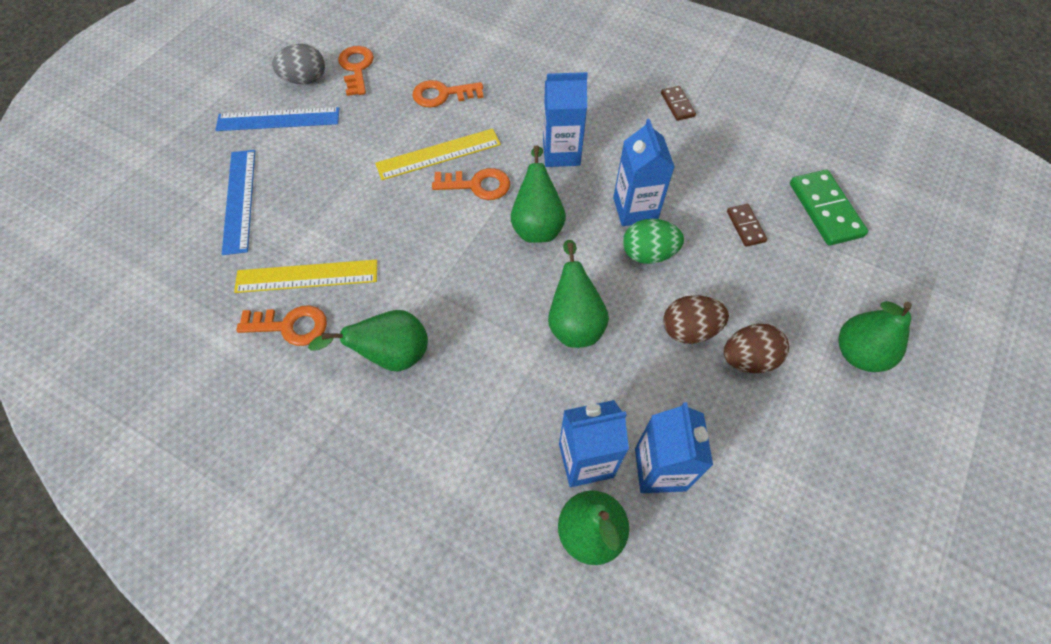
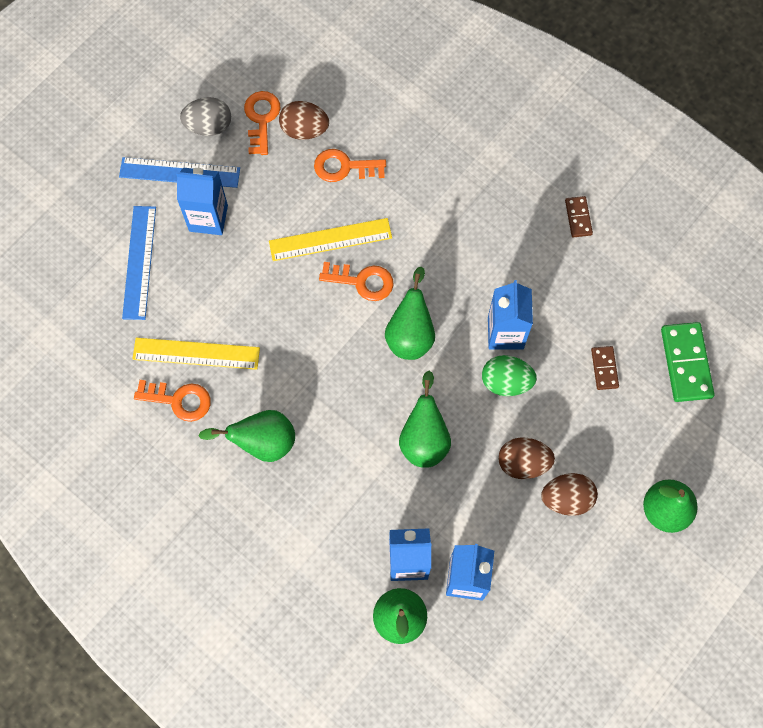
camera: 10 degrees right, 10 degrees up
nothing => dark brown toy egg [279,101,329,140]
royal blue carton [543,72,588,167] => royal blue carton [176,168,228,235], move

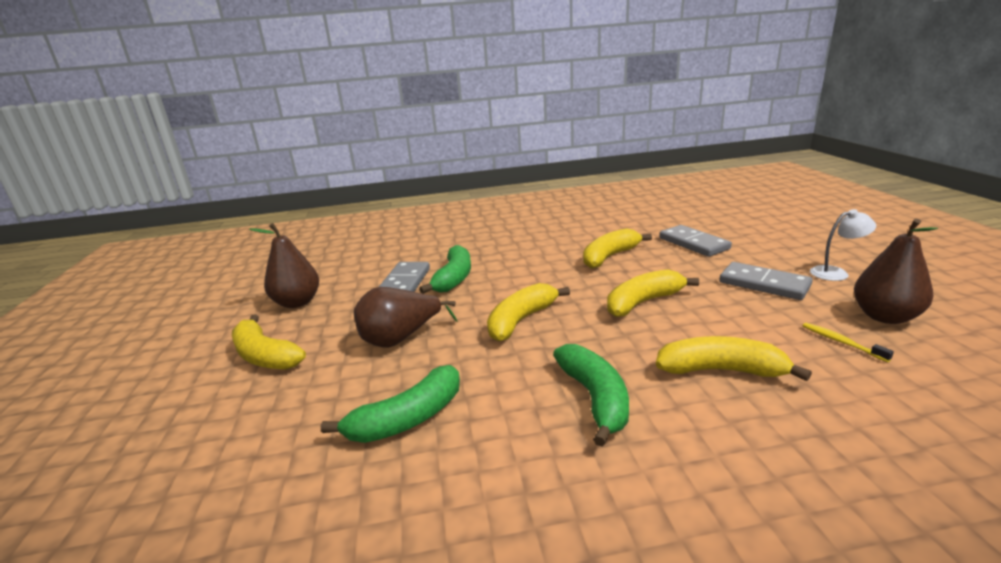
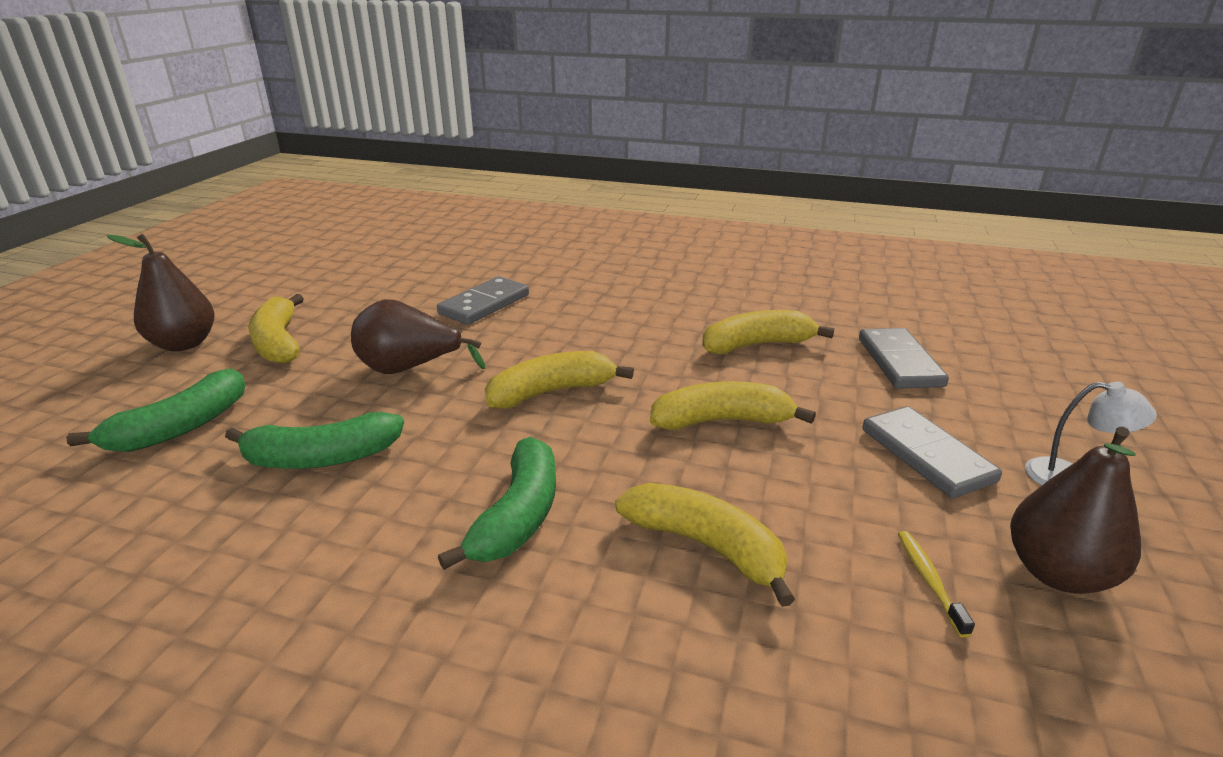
camera: 25 degrees right, 5 degrees up
dark brown toy pear [249,223,319,308] => dark brown toy pear [107,234,215,351], move
emerald banana fruit [419,245,471,294] => emerald banana fruit [66,368,246,452], move

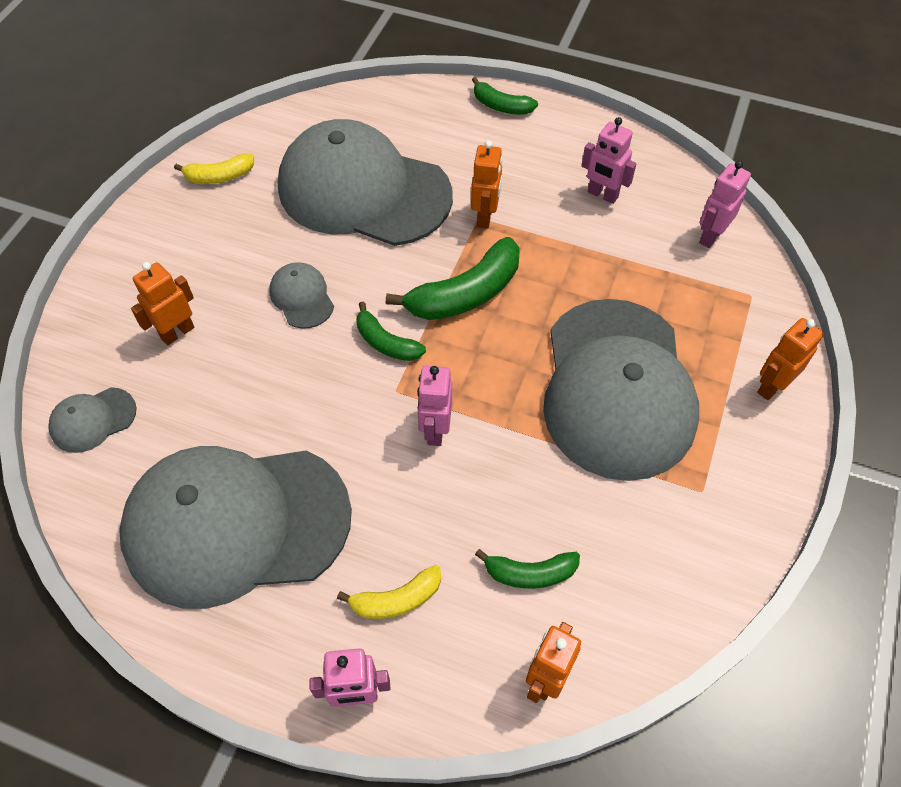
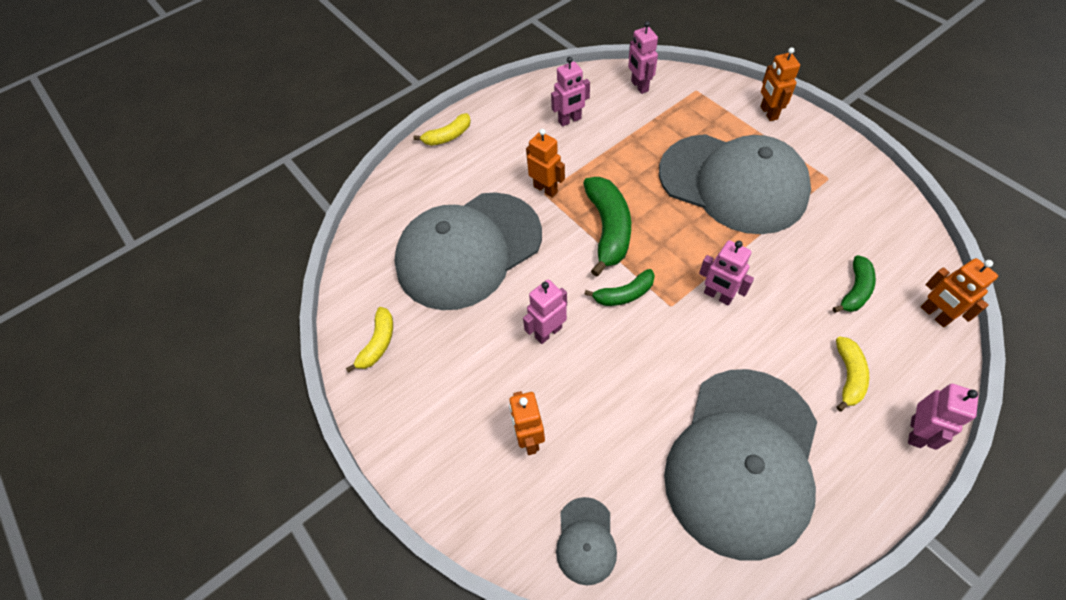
camera: 55 degrees left, 0 degrees up
grey cap [269,262,334,329] => rose-pink robot figure [523,280,567,344]
emerald banana fruit [472,77,538,114] => bright yellow banana fruit [414,113,471,146]

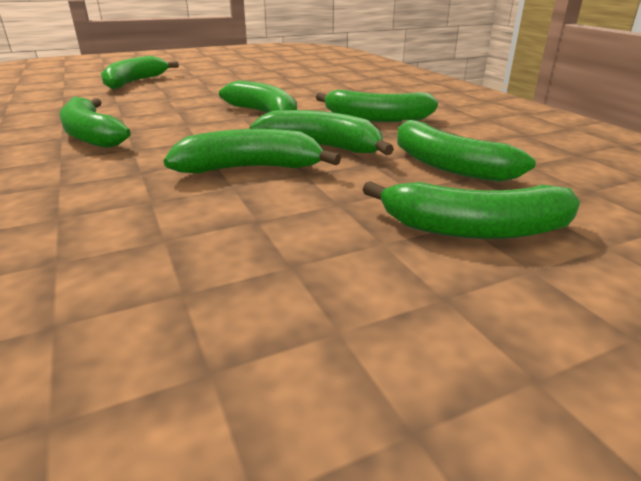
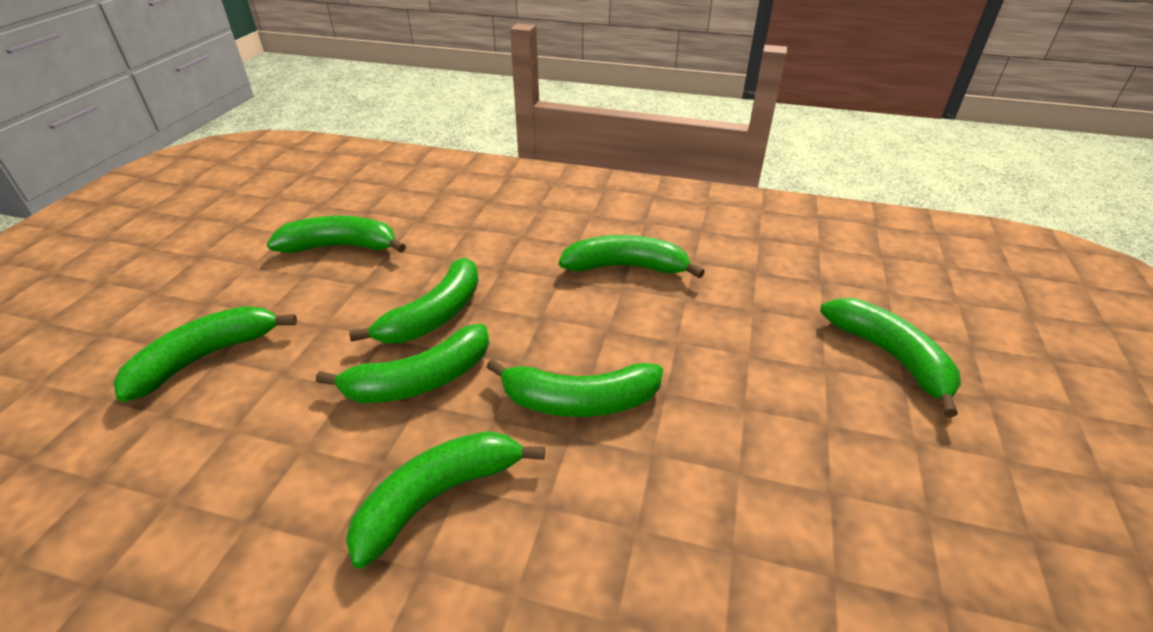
camera: 130 degrees right, 10 degrees up
emerald banana fruit [397,120,536,182] => emerald banana fruit [267,216,406,253], move

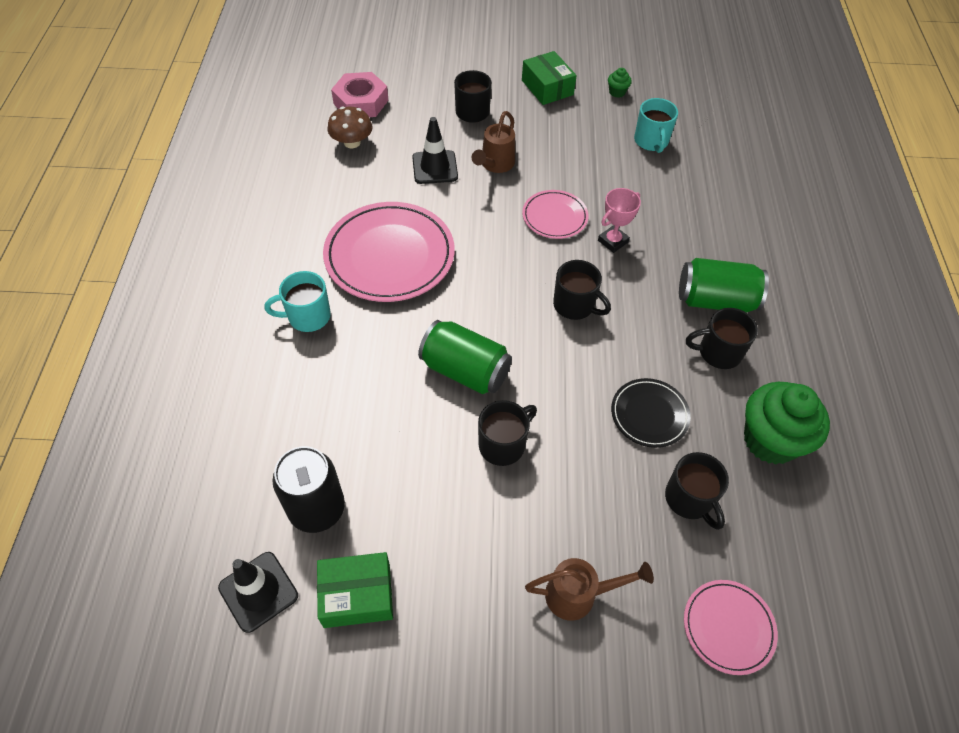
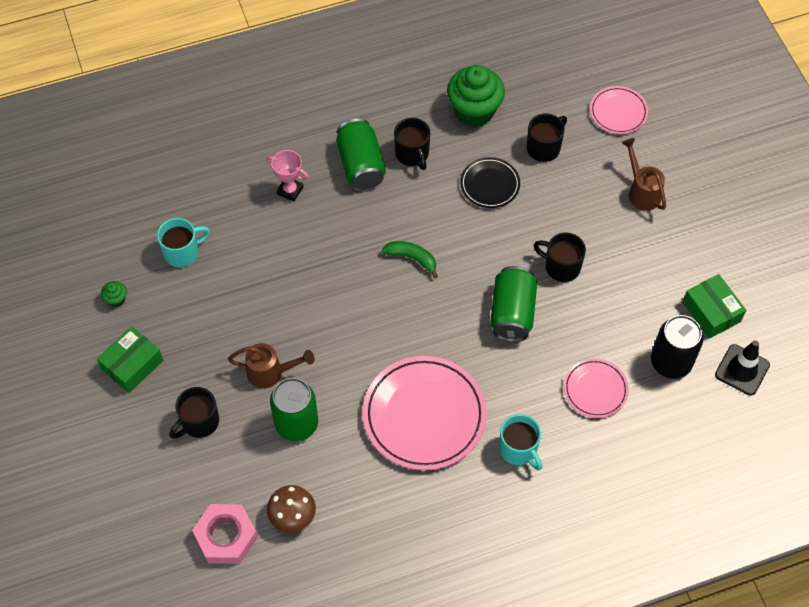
camera: 110 degrees left, 5 degrees up
rose-pink dinner plate [522,190,589,239] => rose-pink dinner plate [564,359,629,418], move
rose-pink prize cup [598,188,641,253] => rose-pink prize cup [266,150,309,201], move
ebony road cone [412,117,458,184] => emerald soda can [270,378,318,441]
ebony coffee mug [553,260,611,320] => emerald banana fruit [382,241,438,278]

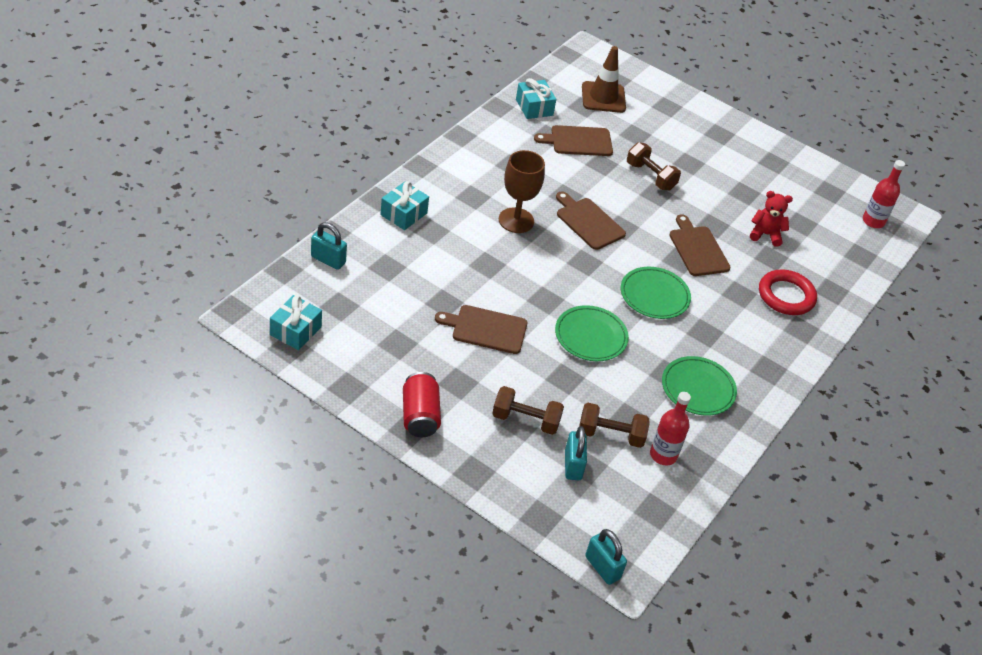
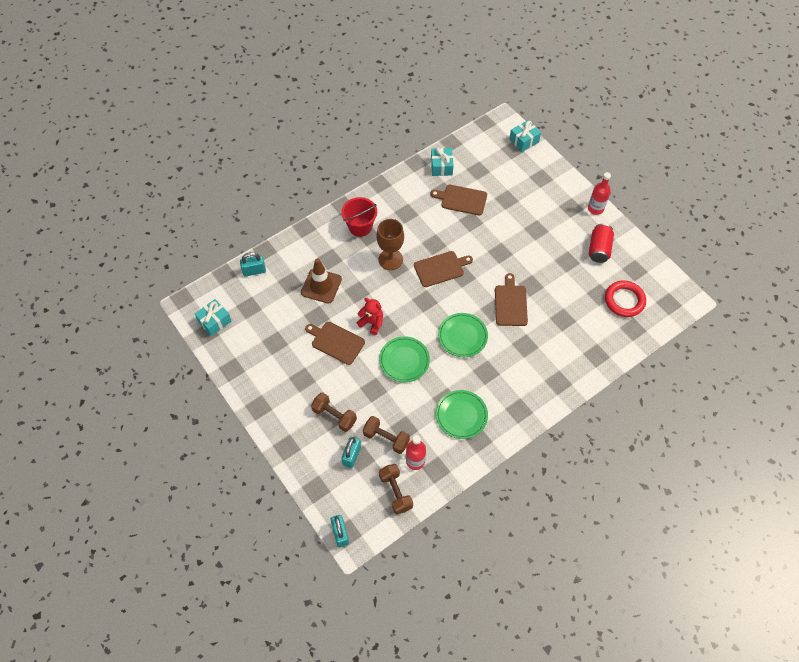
camera: 25 degrees right, 15 degrees up
nothing => red pail [341,197,377,237]
turquoise wrapped gift [380,181,429,230] => turquoise wrapped gift [509,120,541,152], move
red soda can [403,372,441,437] => red soda can [589,224,614,263], move
dark brown road cone [582,46,626,113] => dark brown road cone [301,258,342,304], move
dark brown free weight [627,142,681,191] => dark brown free weight [379,464,413,514], move
red teddy bear [750,191,793,247] => red teddy bear [356,298,383,335], move
red ring [759,270,817,315] => red ring [605,280,646,317], move
red bottle [863,160,905,228] => red bottle [588,172,611,215], move
turquoise lock [311,222,347,270] => turquoise lock [240,252,266,276], 60 degrees counterclockwise
dark brown chopping board [556,192,626,250] => dark brown chopping board [414,251,473,287], 90 degrees clockwise

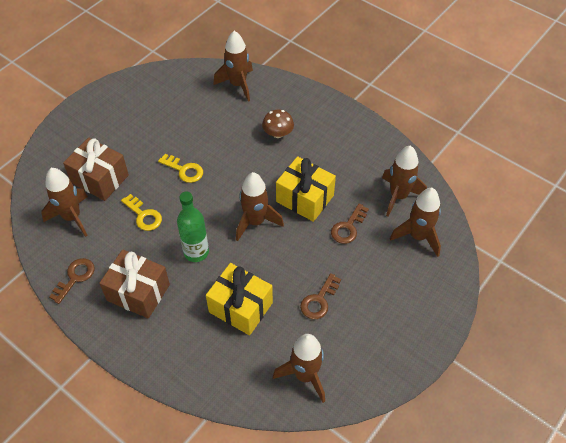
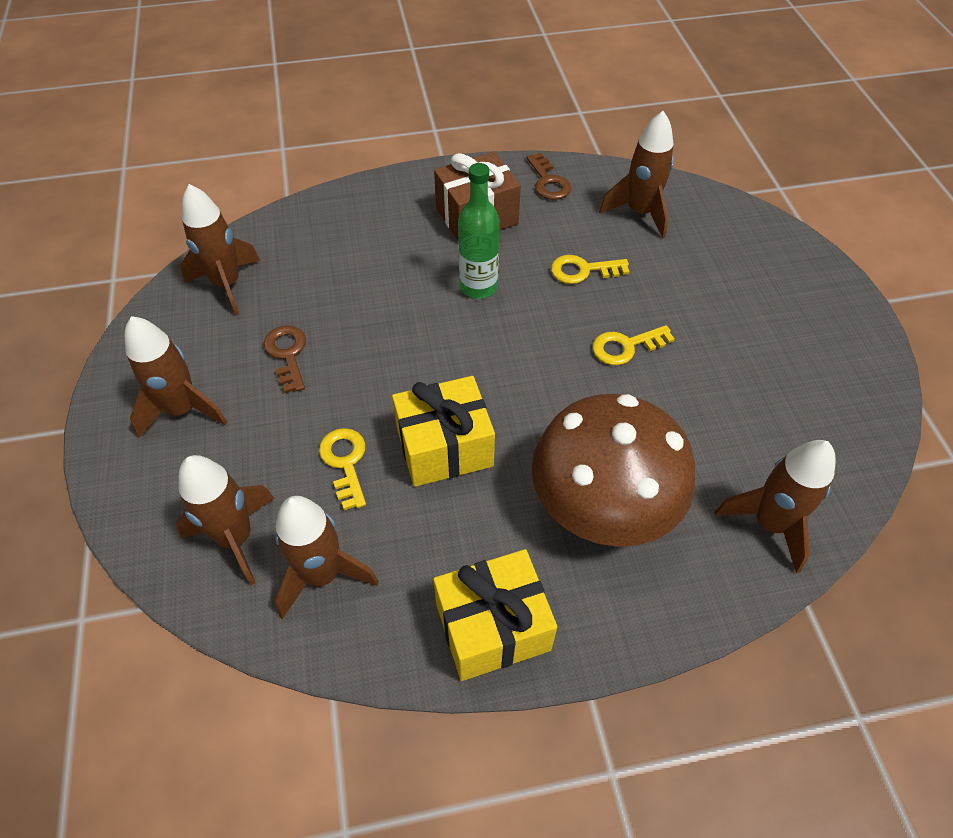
camera: 130 degrees right, 0 degrees up
dark brown wrapped gift [63,137,129,201] => nothing
bright yellow wrapped gift [206,263,273,335] => bright yellow wrapped gift [433,549,557,681], move
dark brown toy rocket [236,172,284,241] => dark brown toy rocket [124,316,227,438], move
dark brown key [331,203,369,244] => bright yellow key [319,428,366,510]
dark brown mushroom [262,109,294,138] => dark brown mushroom [532,394,695,547], x2.36

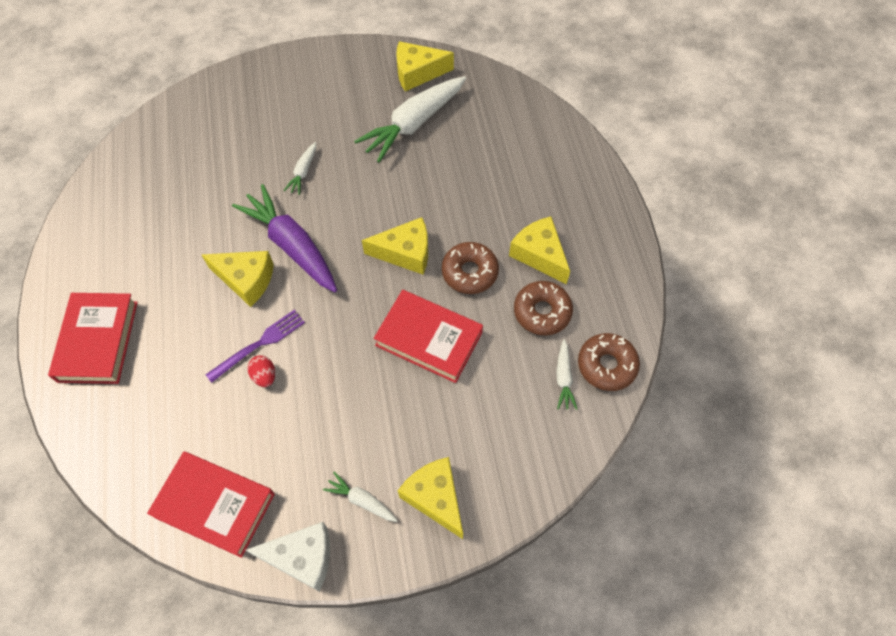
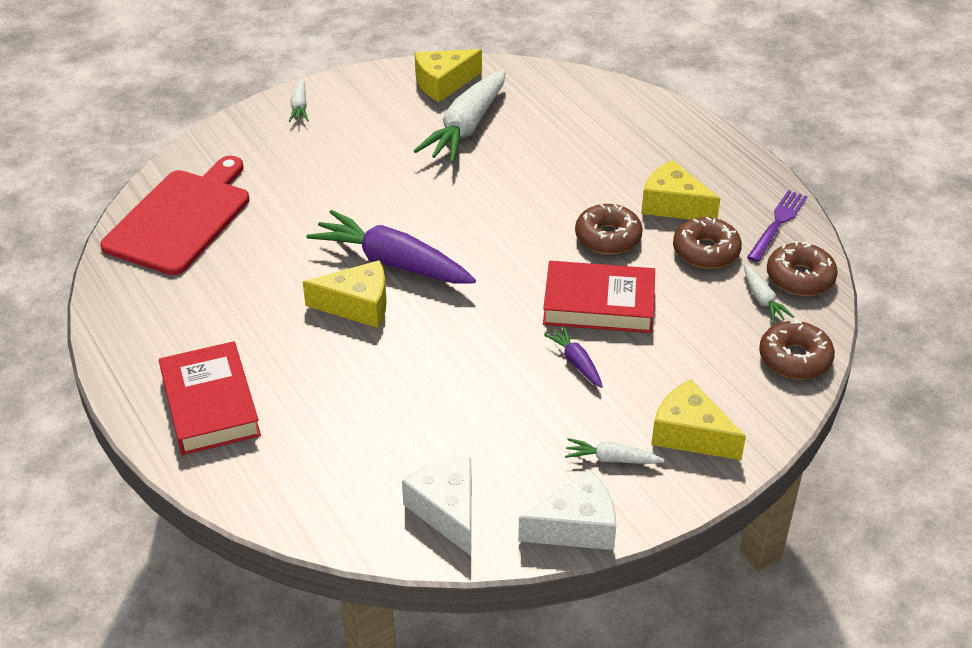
camera: 20 degrees left, 20 degrees down
red toy egg [248,355,275,387] => nothing
bright yellow piece of cheese [362,217,428,275] => nothing
nothing => red chopping board [100,156,249,275]
nothing => purple root vegetable [544,326,603,388]
nothing => dark brown donut [759,320,835,379]
purple dinner fork [205,310,305,383] => purple dinner fork [747,190,807,262], move
white root vegetable [283,142,316,195] => white root vegetable [289,78,309,122], move
red book [147,451,275,558] => white piece of cheese [402,458,471,556]

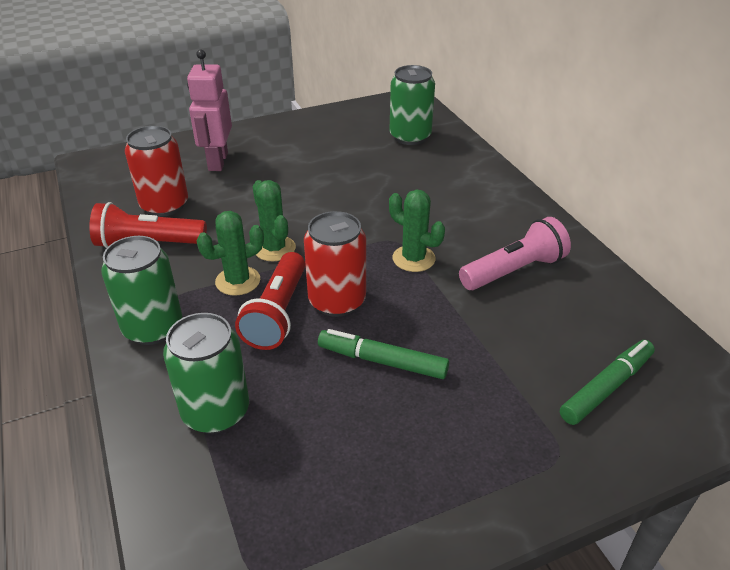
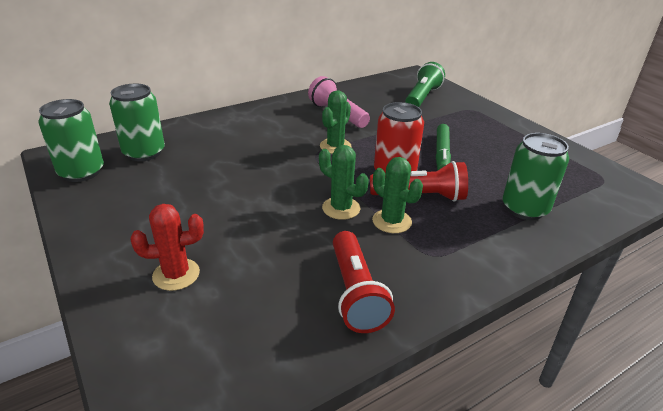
camera: 100 degrees left, 5 degrees down
red soda can [125,126,188,217] => nothing
emerald soda can [101,236,182,345] => emerald soda can [38,99,104,182], move
rose-pink robot figure [187,50,232,171] => red prickly plant [130,204,204,291]
emerald felt pen [560,340,655,425] => emerald pocket torch [405,62,445,107]
emerald prickly plant [253,180,296,261] => emerald prickly plant [319,145,369,220], 75 degrees clockwise

